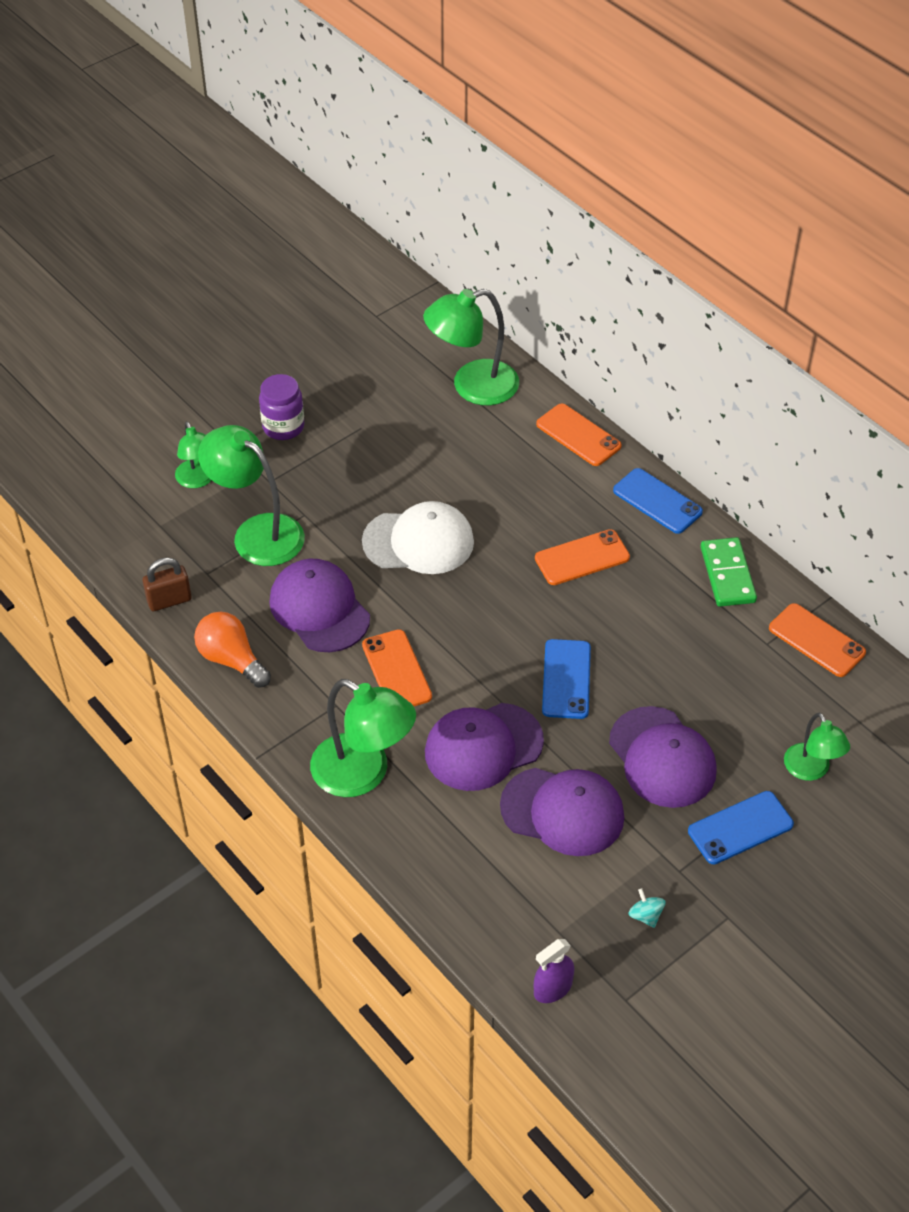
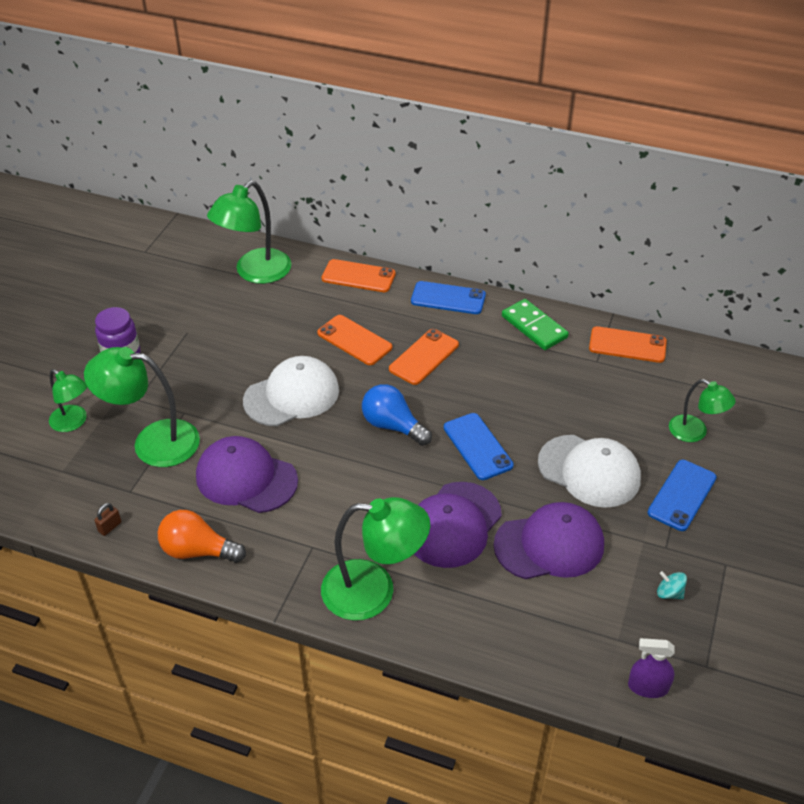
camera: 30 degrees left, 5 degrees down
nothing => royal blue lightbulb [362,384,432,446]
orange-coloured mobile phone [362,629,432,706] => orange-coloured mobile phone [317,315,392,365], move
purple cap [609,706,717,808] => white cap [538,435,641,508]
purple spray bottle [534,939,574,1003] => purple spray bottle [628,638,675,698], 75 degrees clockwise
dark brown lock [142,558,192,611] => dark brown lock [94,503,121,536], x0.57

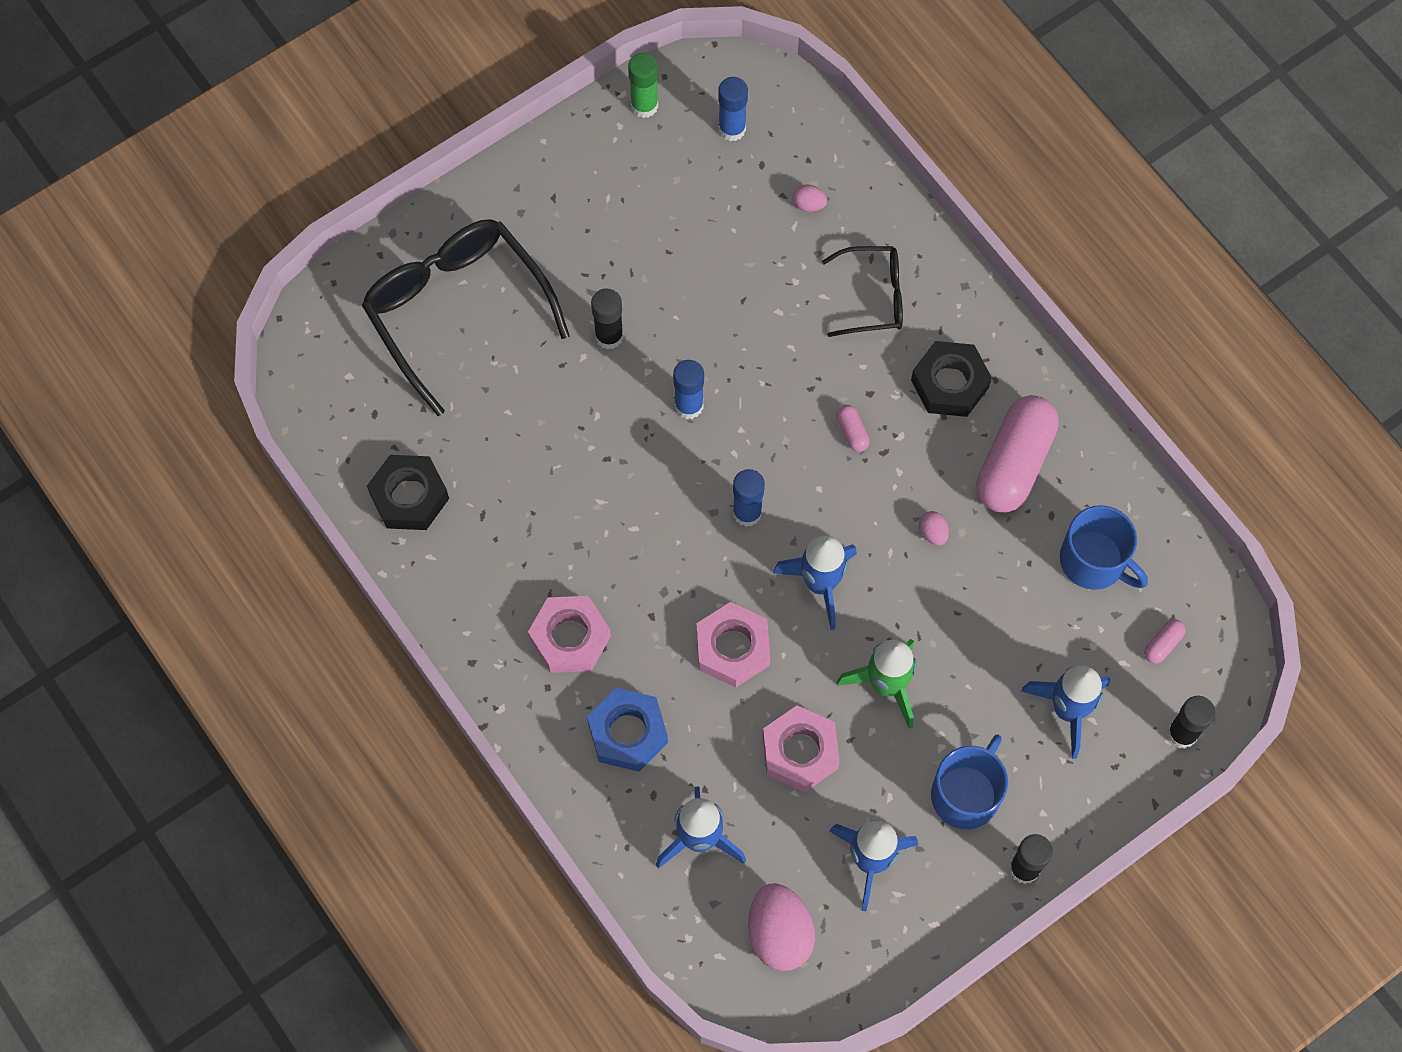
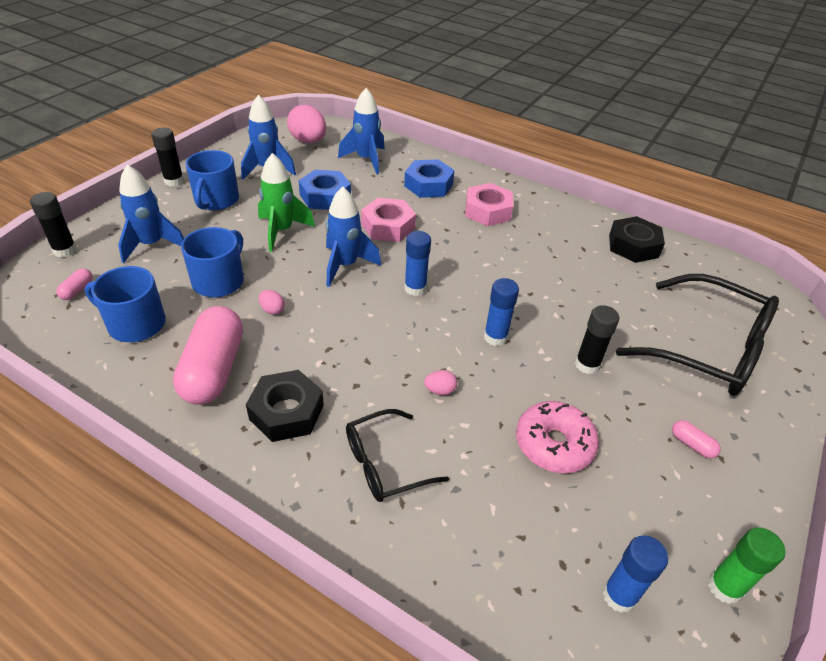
camera: 155 degrees right, 25 degrees down
nothing => royal blue coffee mug [181,227,244,298]
nothing => rose-pink donut [516,401,599,473]
rose-pink toy egg [792,185,827,211] => rose-pink toy egg [424,370,457,395], move
rose-pink pill shape [837,405,870,452] => rose-pink pill shape [672,420,721,458], move
rose-pink hex nut [763,705,840,792] => royal blue hex nut [299,170,351,210]

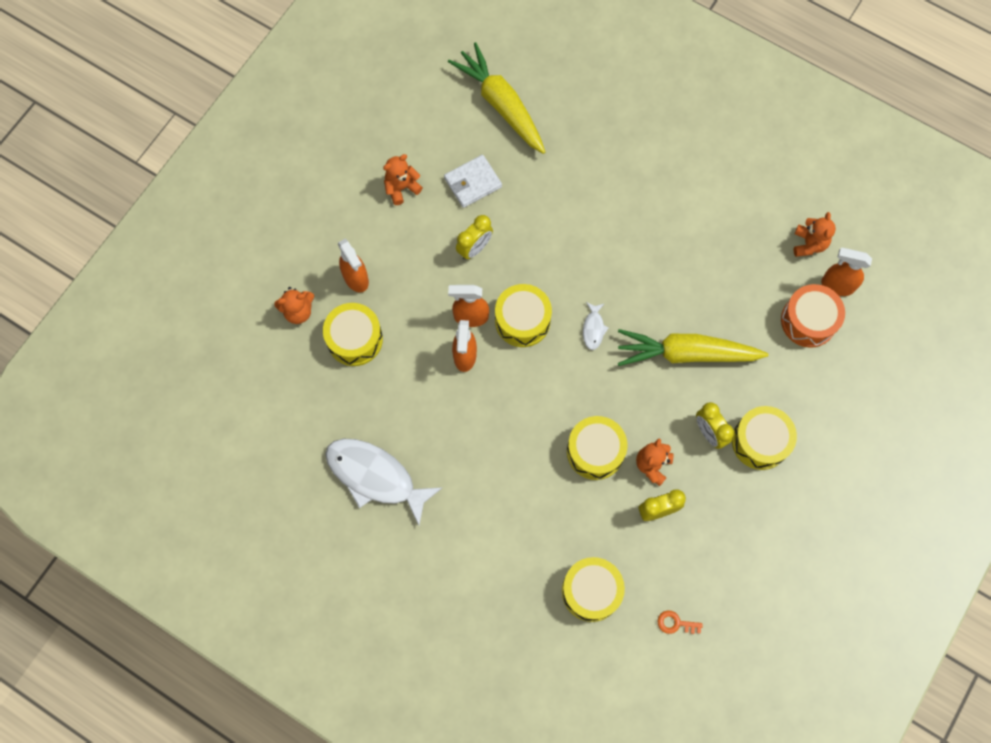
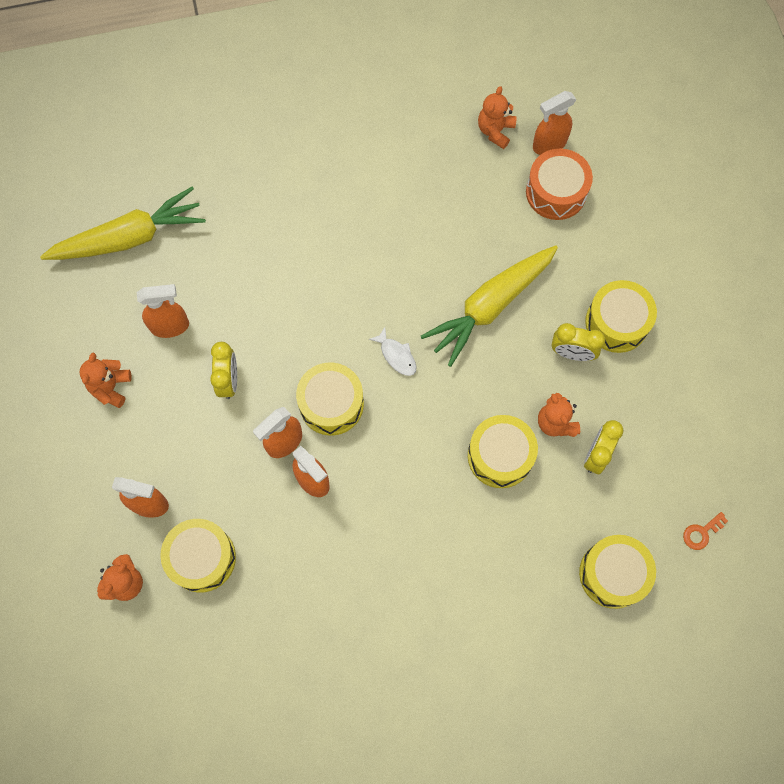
camera: 45 degrees left, 0 degrees up
white fish figure [325,439,443,525] => nothing
white billfold [444,155,502,208] => orange-coloured spray bottle [137,284,189,338]
bright yellow root vegetable [448,42,545,154] => bright yellow root vegetable [40,187,206,260], 150 degrees clockwise
orange-coloured teddy bear [794,212,836,257] => orange-coloured teddy bear [478,86,517,149], 120 degrees counterclockwise

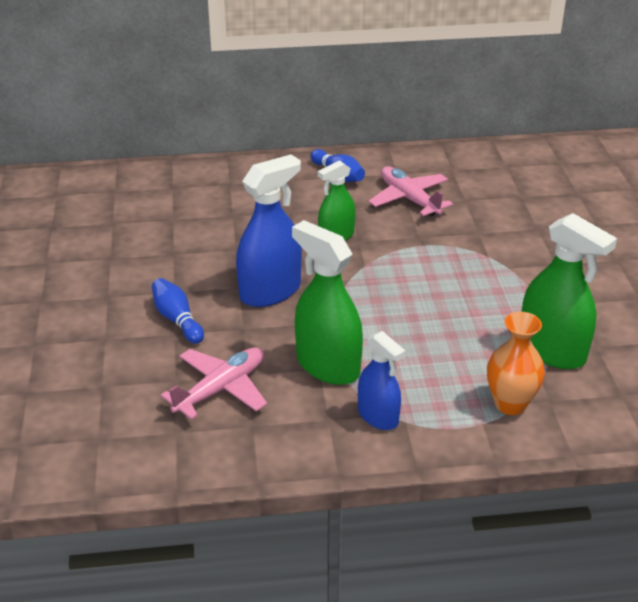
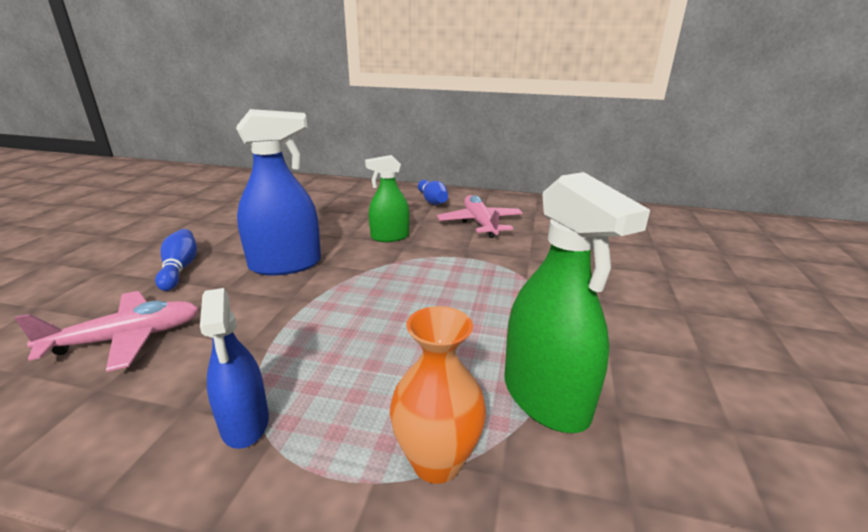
camera: 20 degrees right, 10 degrees down
emerald spray bottle [292,220,363,385] => nothing

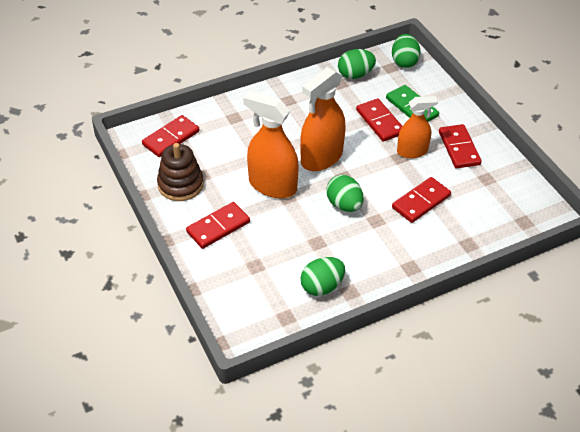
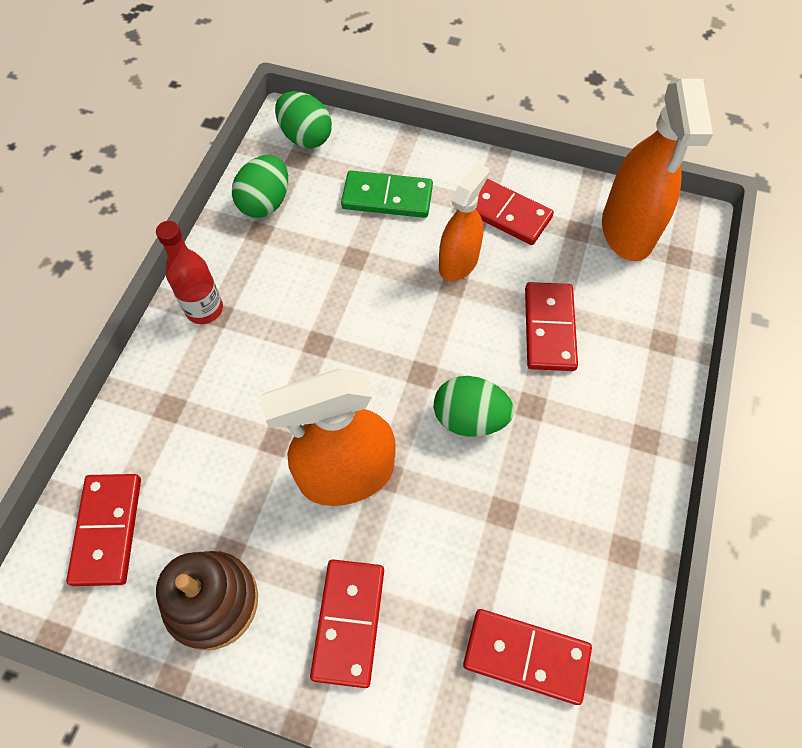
camera: 45 degrees left, 15 degrees up
emerald toy egg [300,257,345,296] => nothing
nothing => red bottle [156,221,223,324]
orange-coloured spray bottle [300,67,346,171] => orange-coloured spray bottle [602,79,713,261], move
red domino tile [356,98,402,142] => red domino tile [463,609,592,705], move

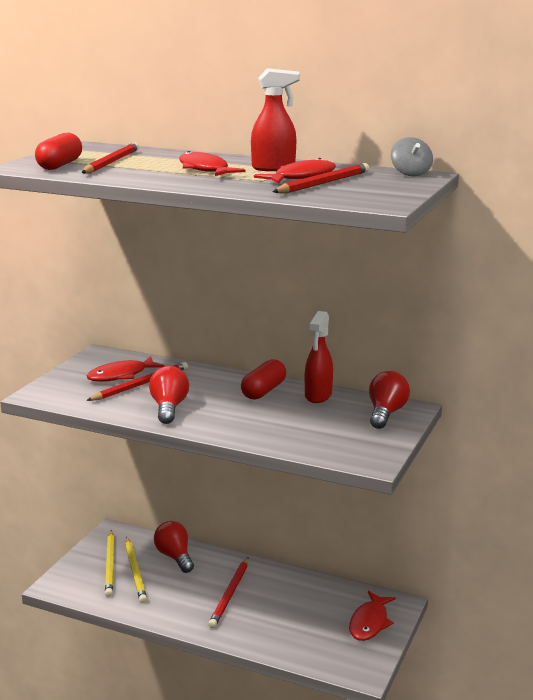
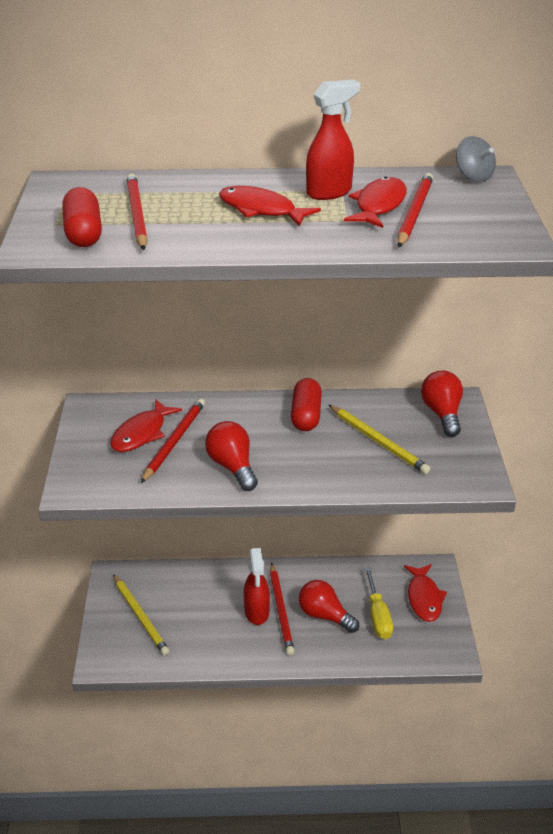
camera: 25 degrees left, 15 degrees up
nothing => bright yellow hand screwdriver [365,567,393,639]
bright yellow wooden pencil [125,537,147,603] => bright yellow wooden pencil [329,405,431,474], move
red lightbulb [154,521,194,573] => red lightbulb [299,580,359,633], move
red spray bottle [305,311,333,403] => red spray bottle [244,548,270,625], move

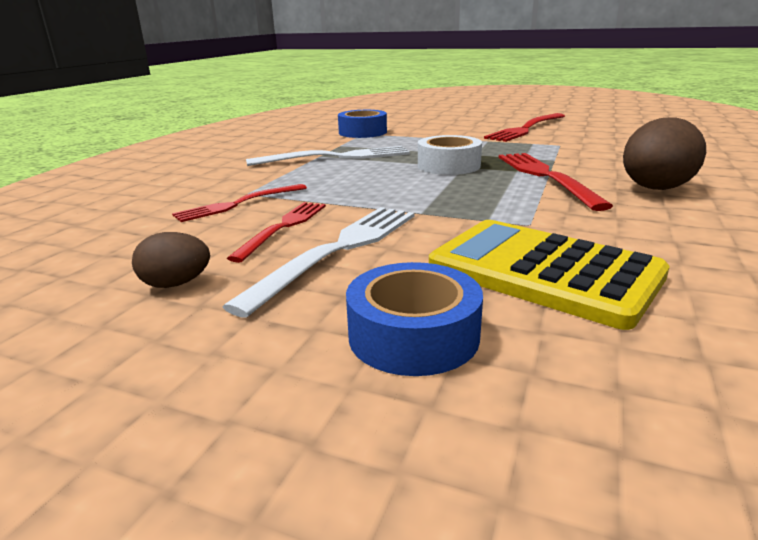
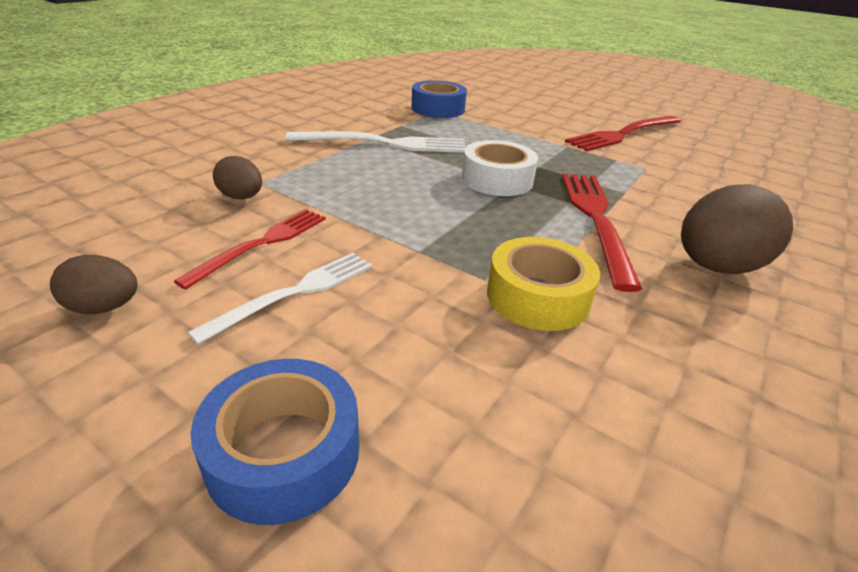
camera: 10 degrees right, 10 degrees up
bright yellow pocket calculator [429,220,669,330] => nothing
nothing => bright yellow roll of tape [487,237,600,331]
red dinner fork [172,184,307,222] => dark brown toy egg [213,156,262,199]
white dinner fork [223,207,414,318] => white dinner fork [187,253,372,345], x0.66

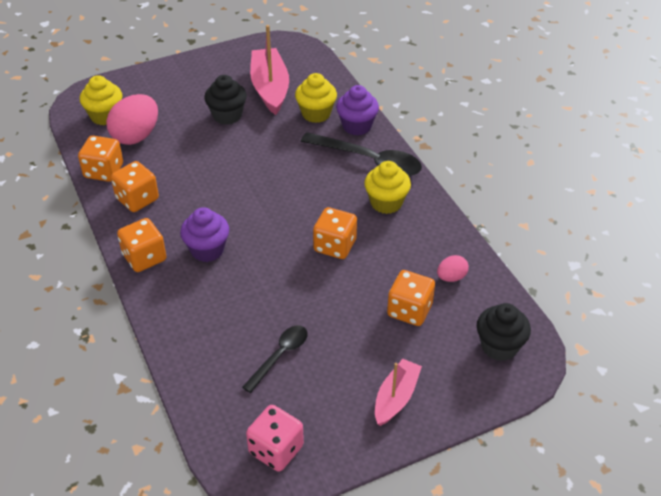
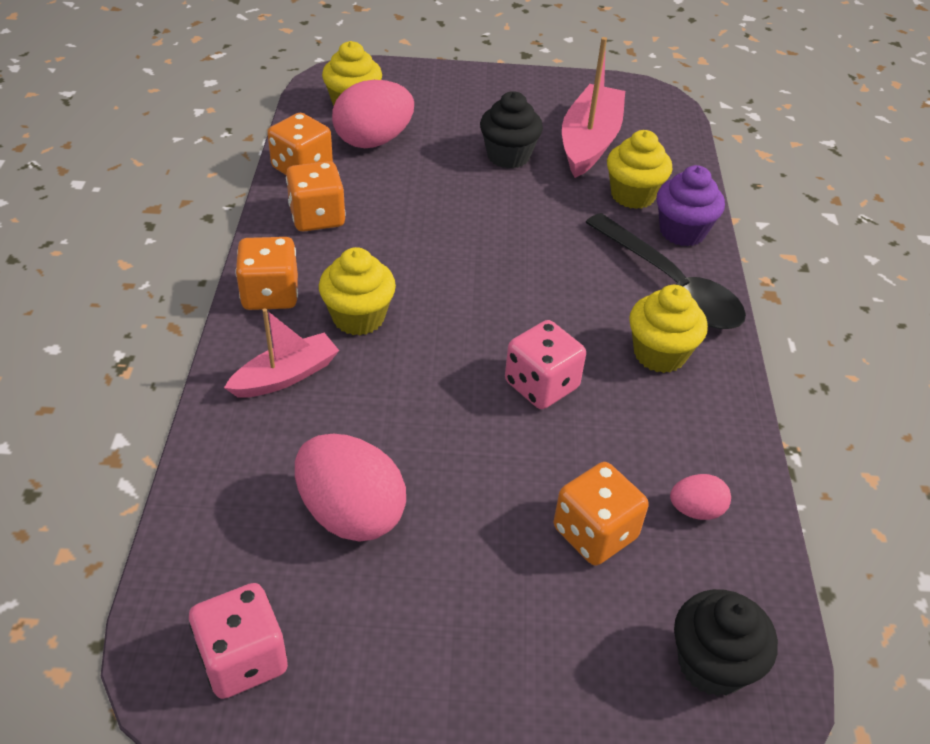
camera: 25 degrees right, 0 degrees up
rose-pink boat [375,359,422,426] => rose-pink boat [224,308,339,398], move
ebony tablespoon [242,326,308,393] => rose-pink toy egg [295,434,406,542]
purple muffin [180,207,229,262] => bright yellow muffin [319,247,396,336]
orange-coloured die [313,207,357,259] => rose-pink die [505,320,586,409]

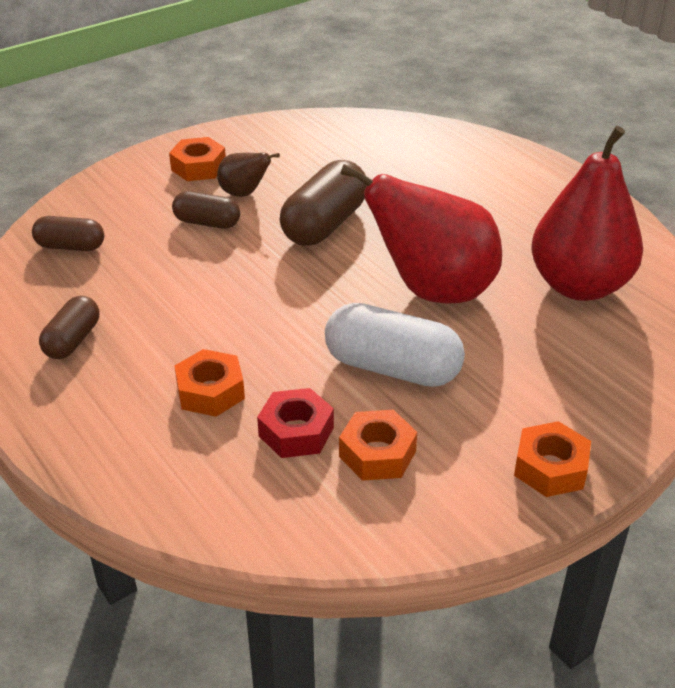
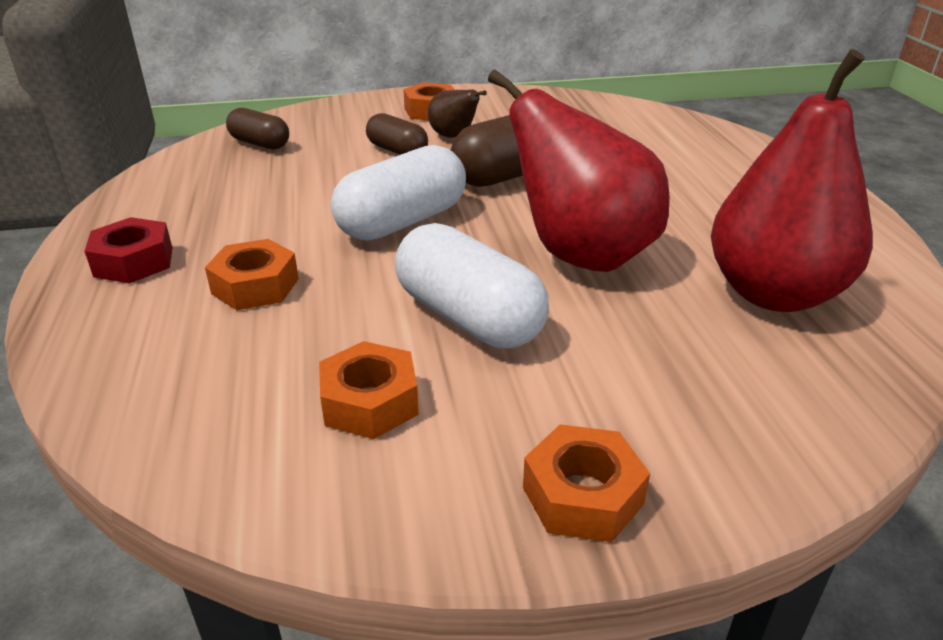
camera: 25 degrees right, 5 degrees down
dark brown pill shape [39,296,99,359] => nothing
nothing => white pill shape [331,145,466,241]
red hex nut [257,388,334,458] => red hex nut [84,217,172,284], move

